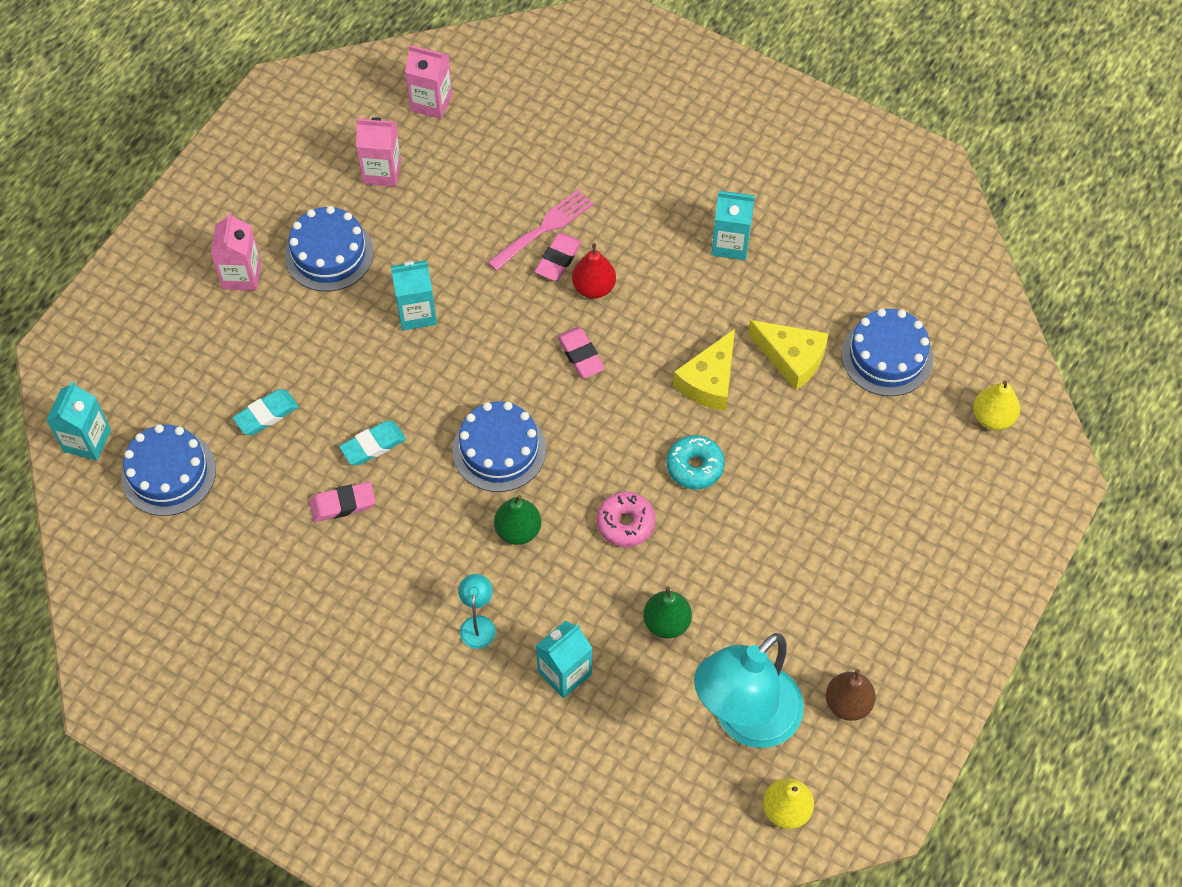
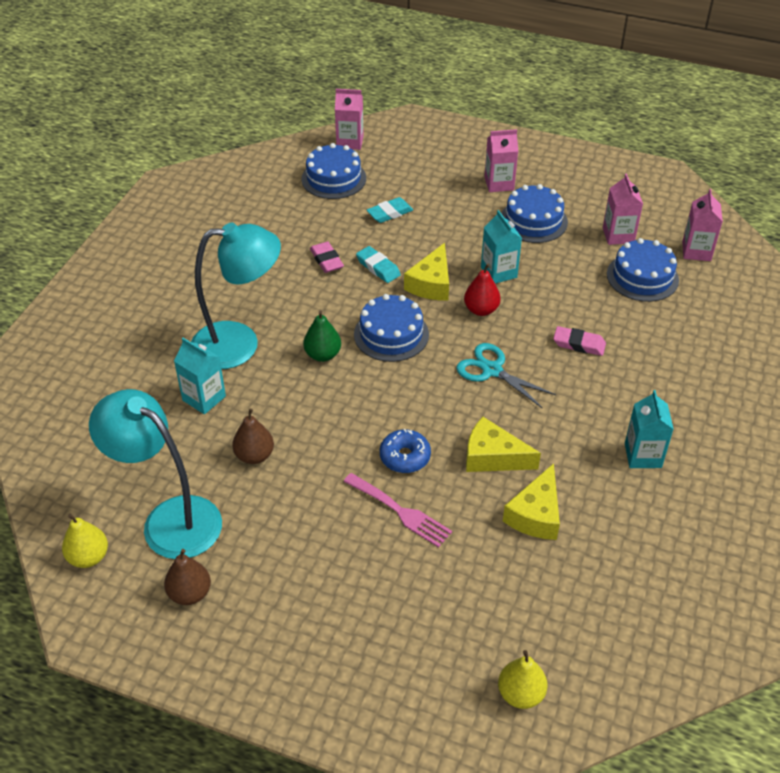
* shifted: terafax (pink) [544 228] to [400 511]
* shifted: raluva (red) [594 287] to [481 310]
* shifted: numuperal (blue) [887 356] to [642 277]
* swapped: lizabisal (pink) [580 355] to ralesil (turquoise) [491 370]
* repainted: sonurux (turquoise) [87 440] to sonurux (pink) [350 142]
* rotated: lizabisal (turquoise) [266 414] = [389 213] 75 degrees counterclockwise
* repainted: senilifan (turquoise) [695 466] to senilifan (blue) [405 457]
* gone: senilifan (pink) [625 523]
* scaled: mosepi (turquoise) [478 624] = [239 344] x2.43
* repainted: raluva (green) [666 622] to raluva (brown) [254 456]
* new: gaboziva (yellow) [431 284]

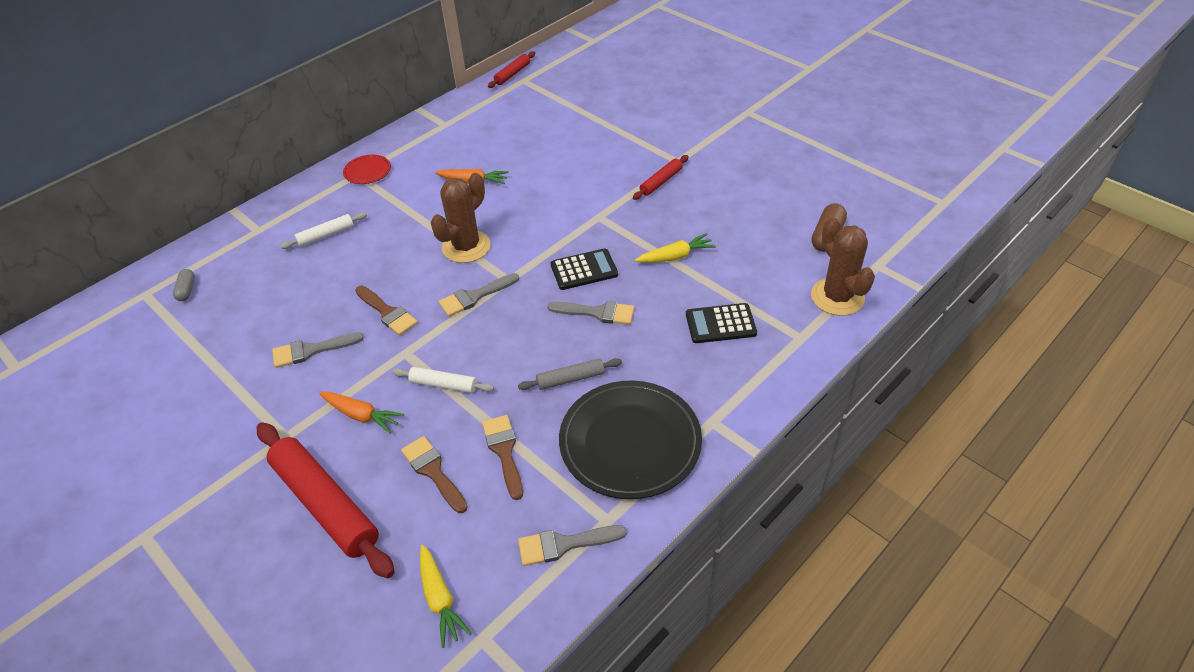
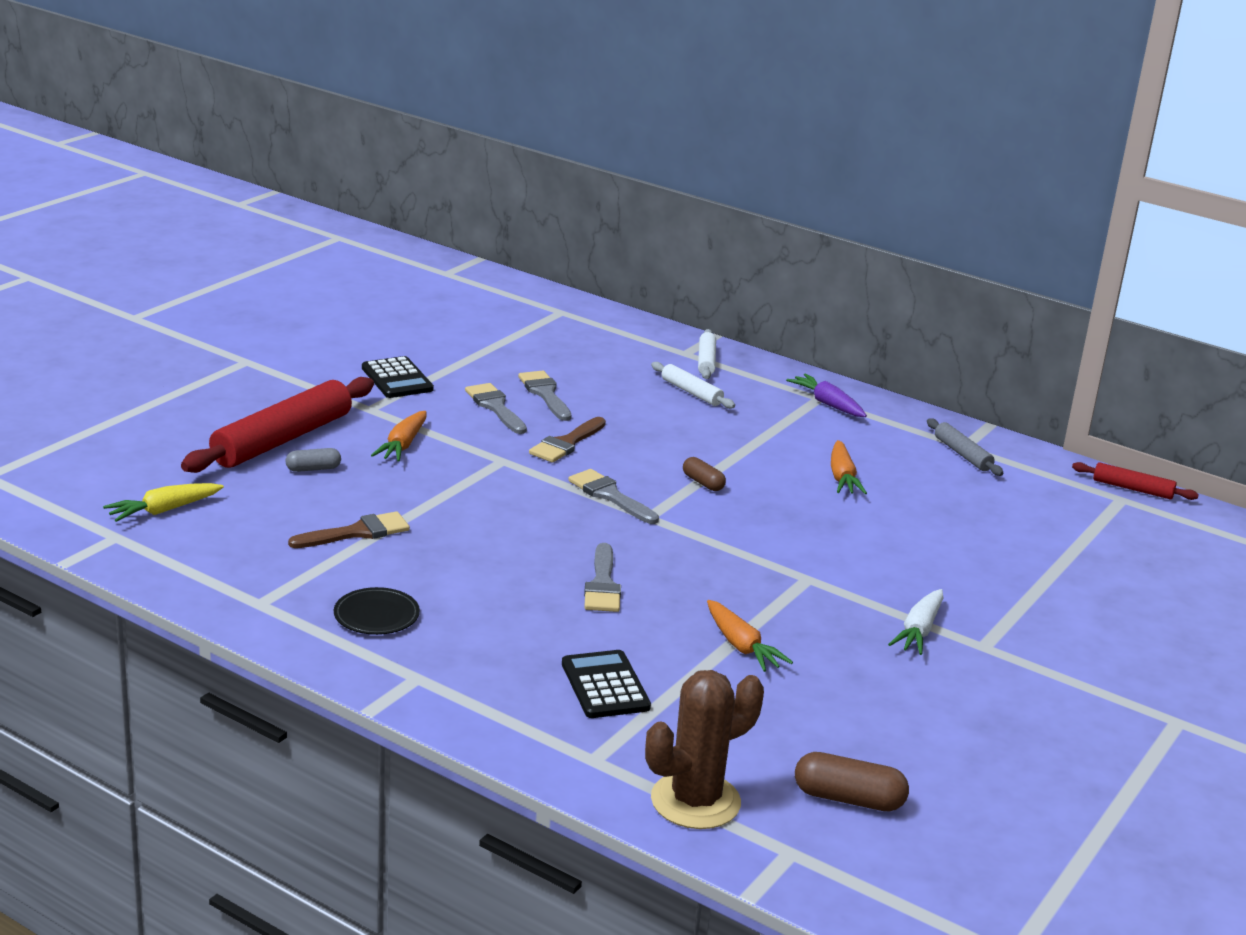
* swapped: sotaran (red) [367 172] to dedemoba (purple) [827 404]
* swapped: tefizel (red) [661 182] to dedemoba (white) [919 631]
* swapped: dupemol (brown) [466 247] to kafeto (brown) [703 483]
* repainted: dedemoba (yellow) [675 256] to dedemoba (orange) [741 646]
* shifted: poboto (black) [584 270] to [397 379]
* shifted: kafeto (grey) [187 290] to [313 469]
* shifted: tefizel (grey) [570 379] to [962 454]
* shifted: tefizel (white) [443 385] to [706 361]
* scaled: sotaran (black) [630 442] = [376 615] x0.46
* gone: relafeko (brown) [433 471]
* shifted: relafeko (grey) [564 544] to [545 394]

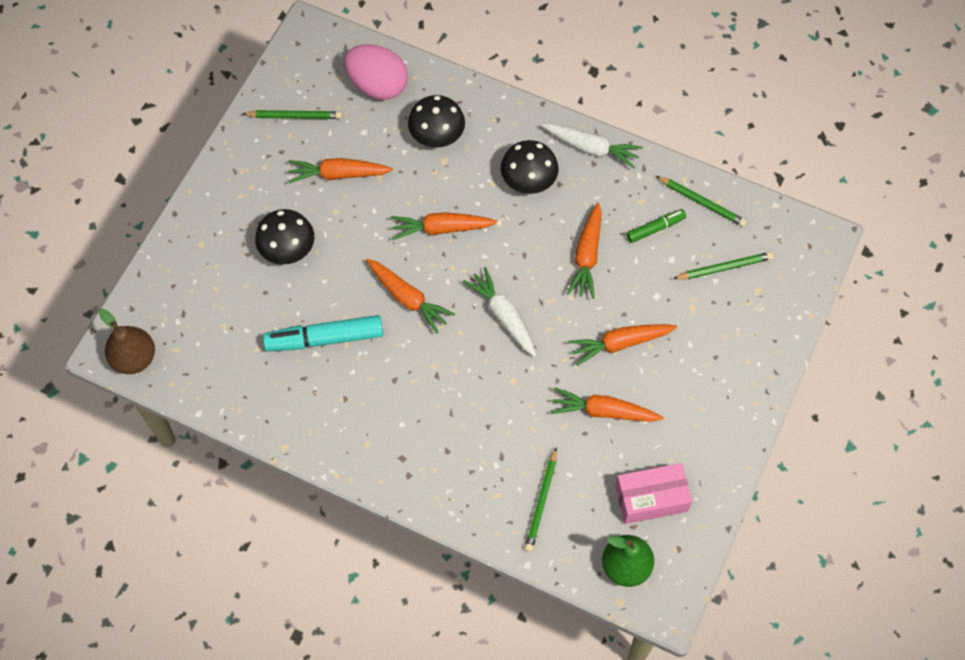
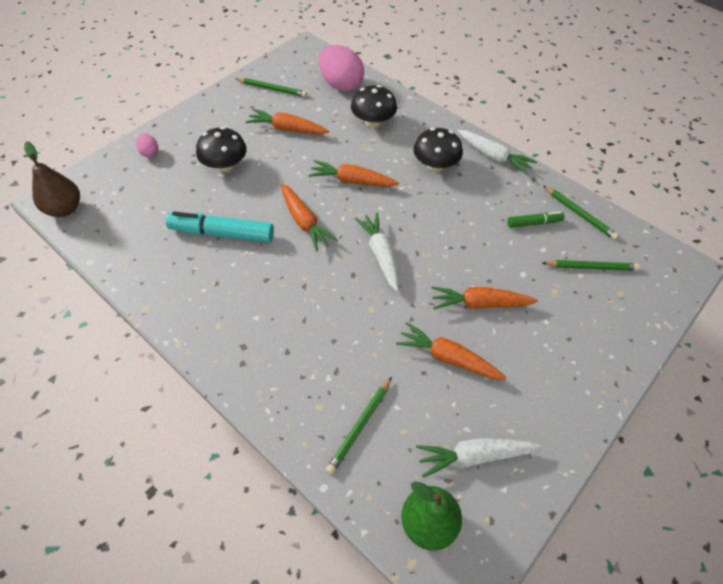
* gone: dedemoba (orange) [587 256]
* swapped: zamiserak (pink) [651 498] to dedemoba (white) [474 456]
* new: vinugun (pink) [150 153]

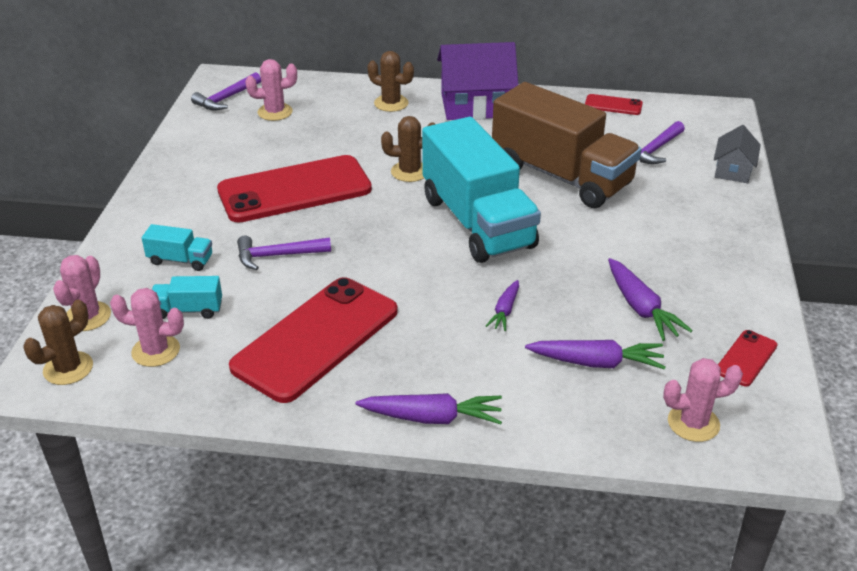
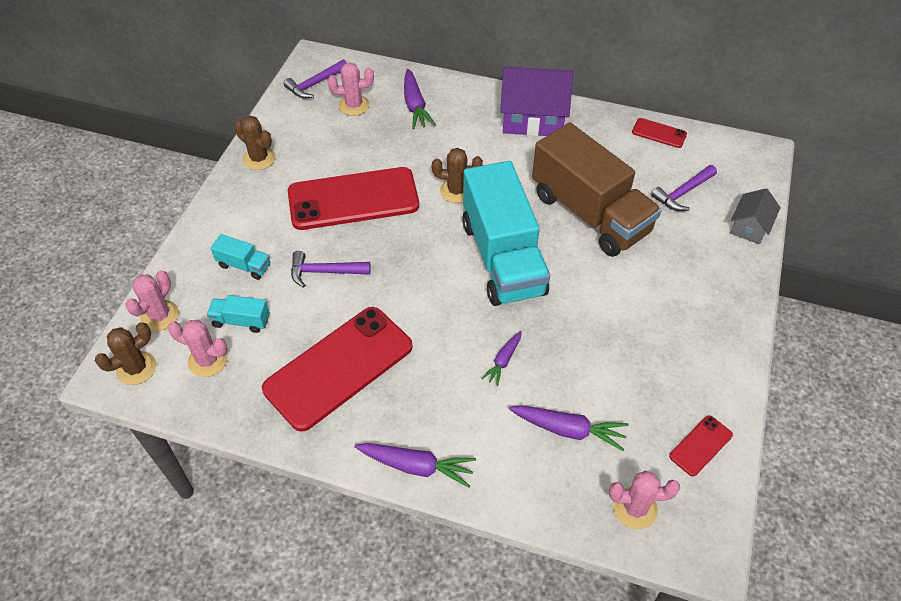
* shifted: dupemol (brown) [391 103] to [259 158]
* shifted: dedemoba (purple) [640 308] to [415 105]

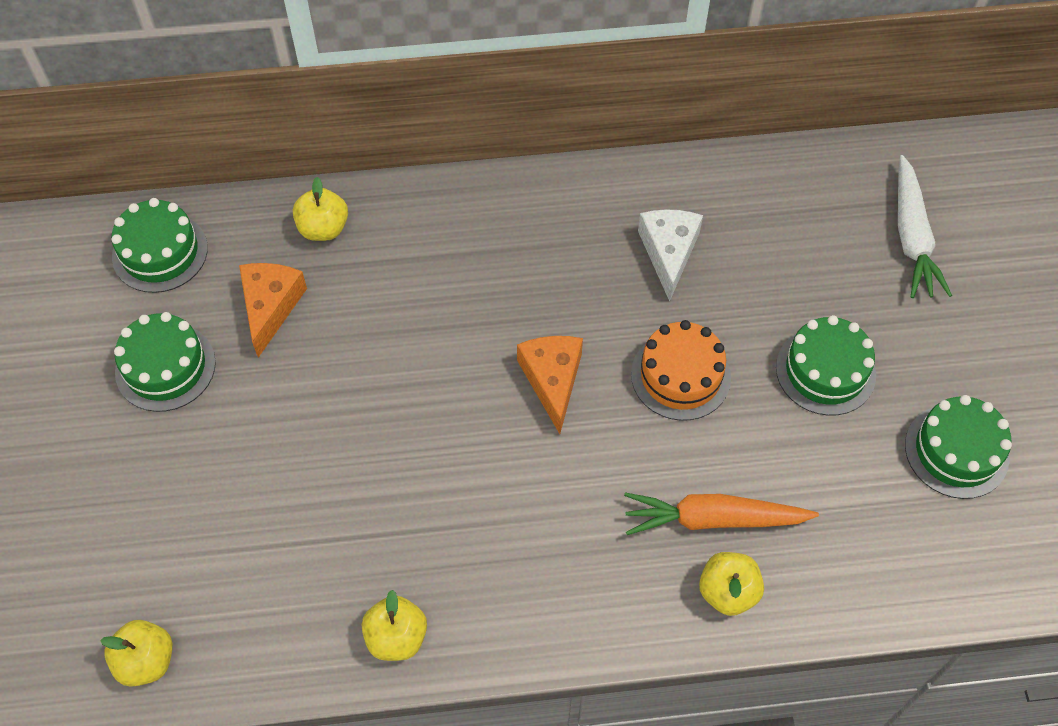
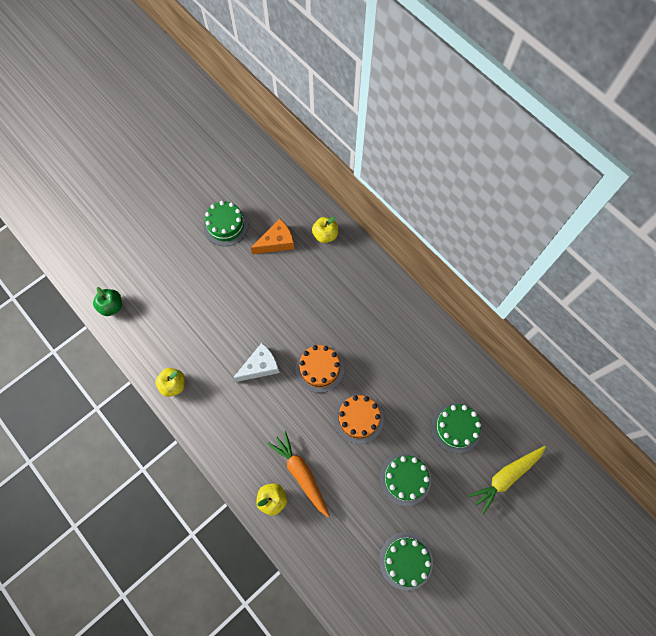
* repainted: dedemoba (white) [912 237] to dedemoba (yellow) [505 477]
* shifted: numuperal (green) [160 252] to [455 427]
* shifted: gaboziva (white) [669 253] to [260 366]
* swapped: gaboziva (orange) [552 380] to numuperal (orange) [319 368]
* repainted: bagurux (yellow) [146 661] to bagurux (green) [112 306]

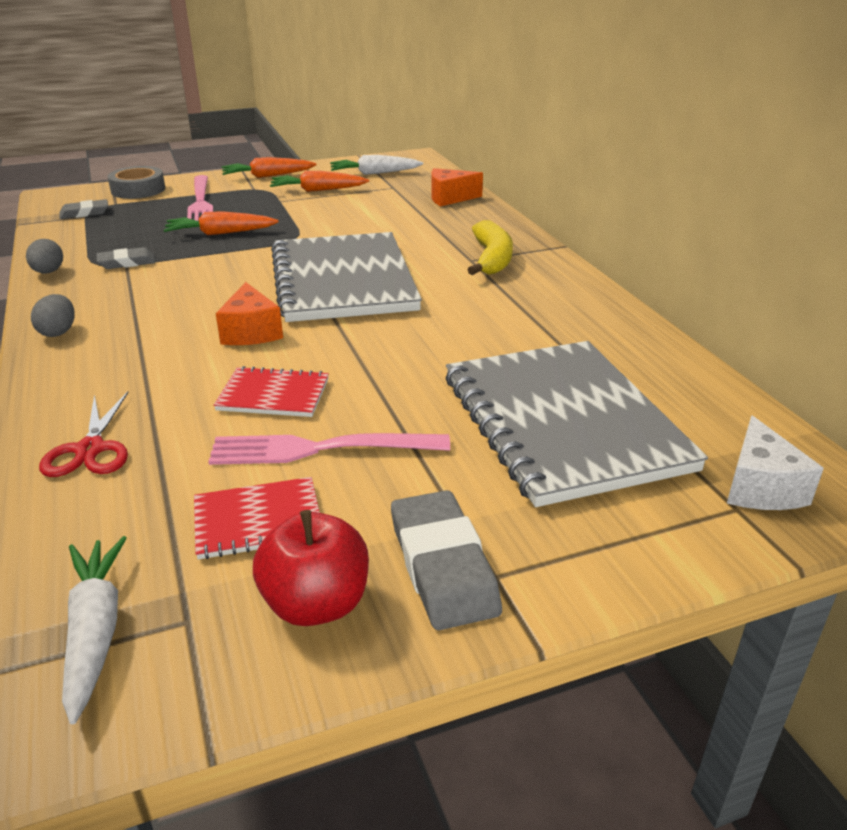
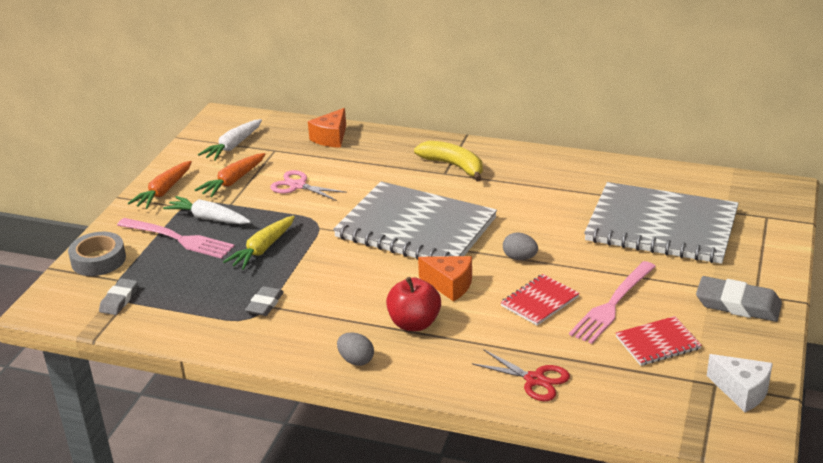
* repainted: dedemoba (orange) [220 233] to dedemoba (yellow) [263 249]
* shifted: vinugun (grey) [48 272] to [519 258]
* shifted: gaboziva (white) [760 487] to [742 391]
* rotated: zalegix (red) [258 520] = [657 343] 45 degrees clockwise
* shifted: bagurux (red) [316 604] to [414 323]
* shifted: dedemoba (white) [95 631] to [208 218]
* new: ralesil (pink) [298 186]

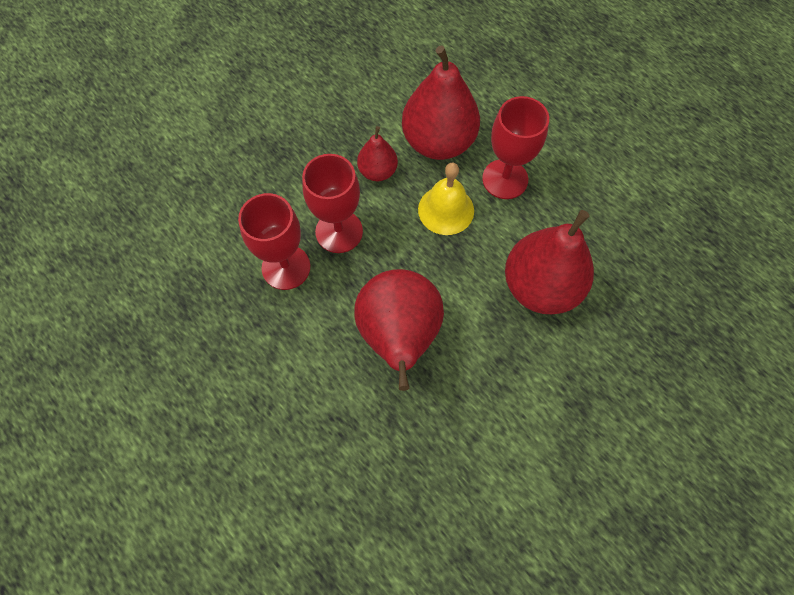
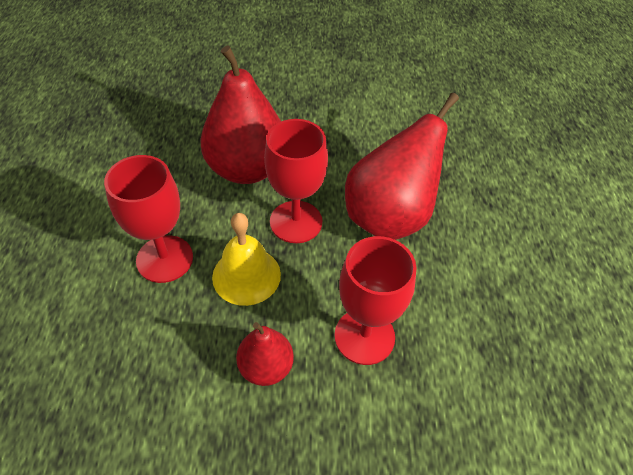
* gone: raluva (red) [438 142]
* shifted: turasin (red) [286 267] to [296 222]

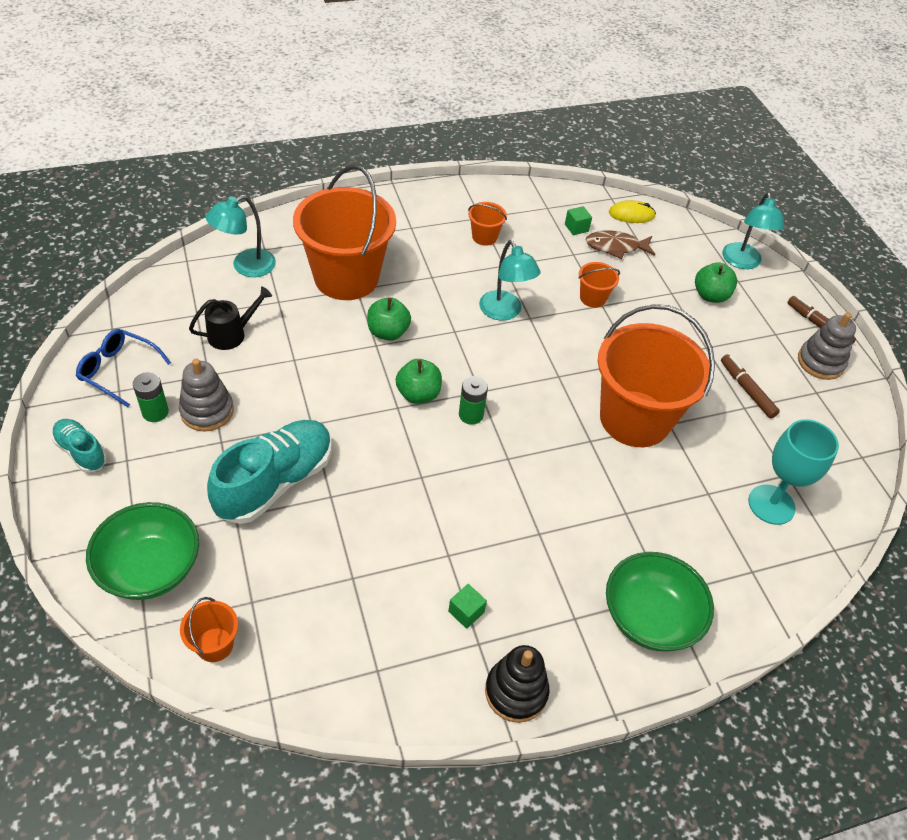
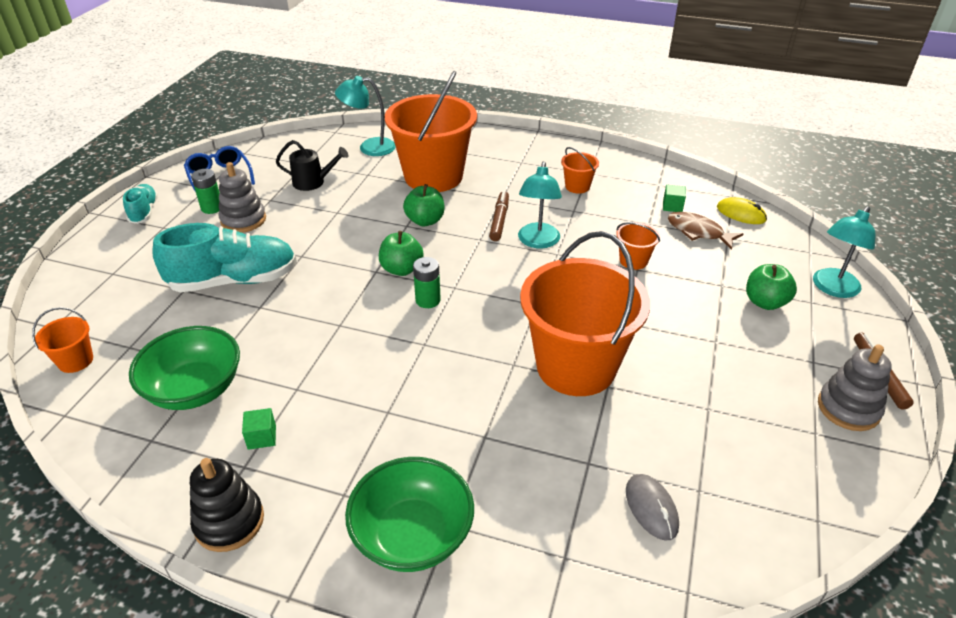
* shifted: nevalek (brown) [747 390] to [499 220]
* swapped: turasin (turquoise) [771 504] to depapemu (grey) [651 508]
* shifted: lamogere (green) [150 568] to [195 389]

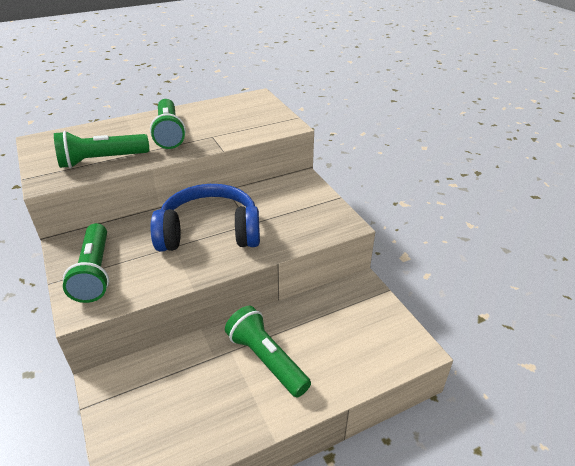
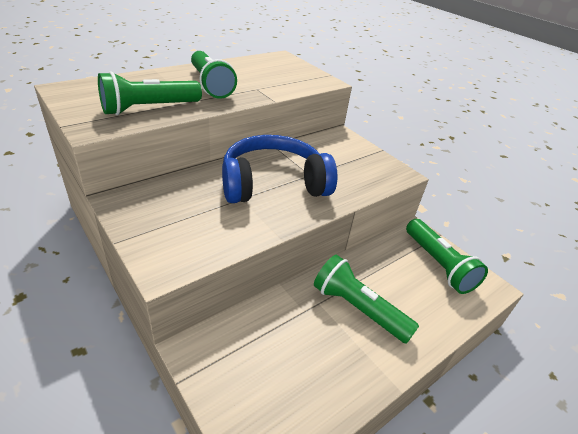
* shifted: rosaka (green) [94 272] to [438 264]

